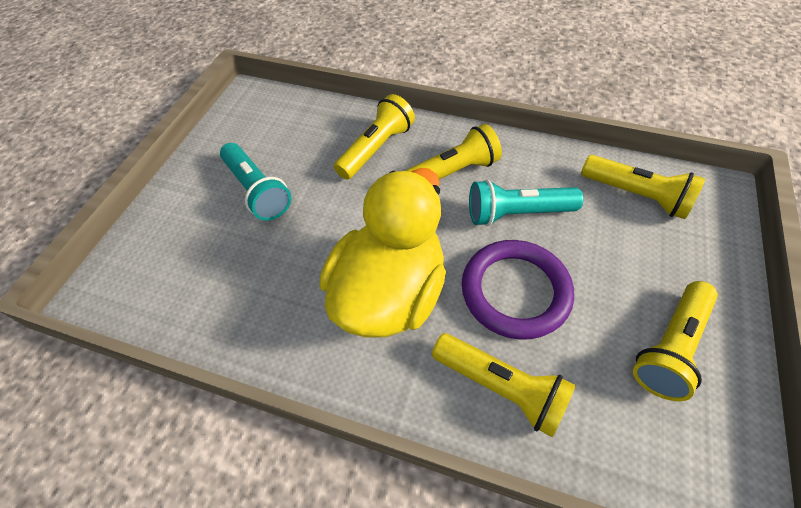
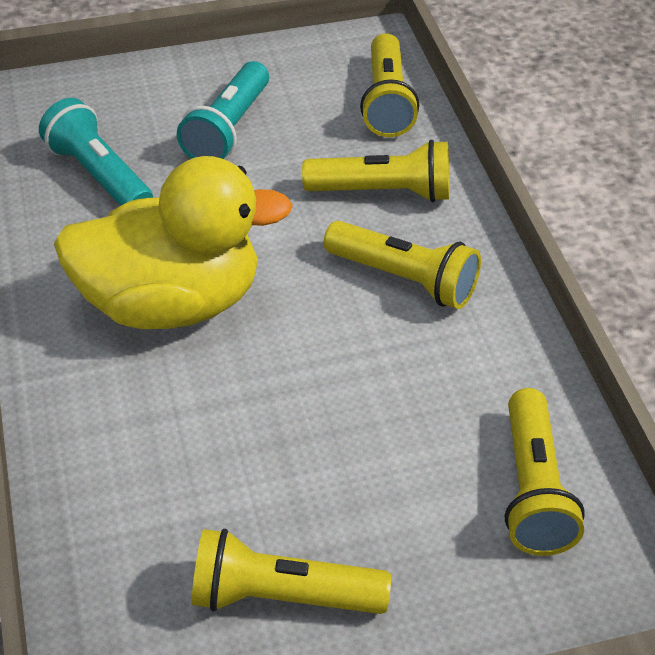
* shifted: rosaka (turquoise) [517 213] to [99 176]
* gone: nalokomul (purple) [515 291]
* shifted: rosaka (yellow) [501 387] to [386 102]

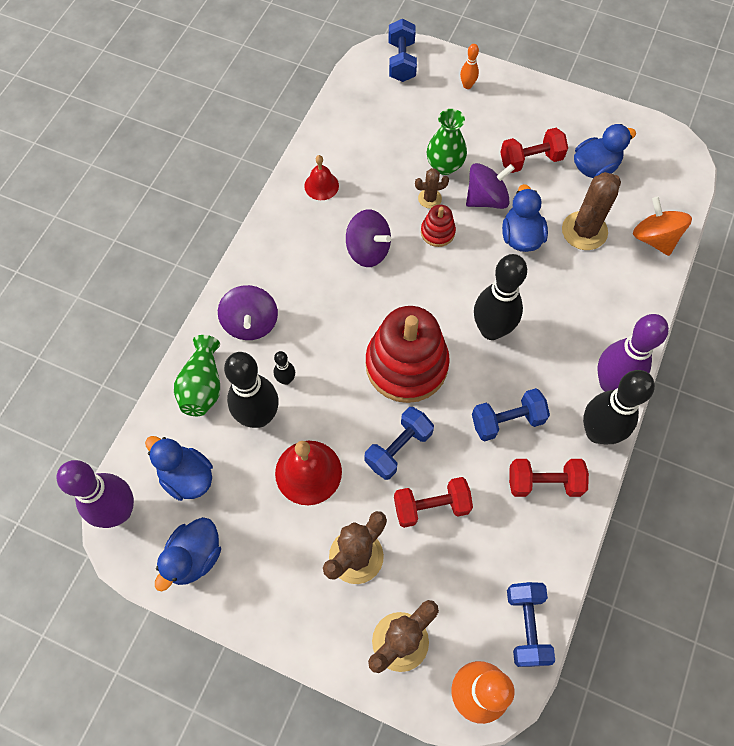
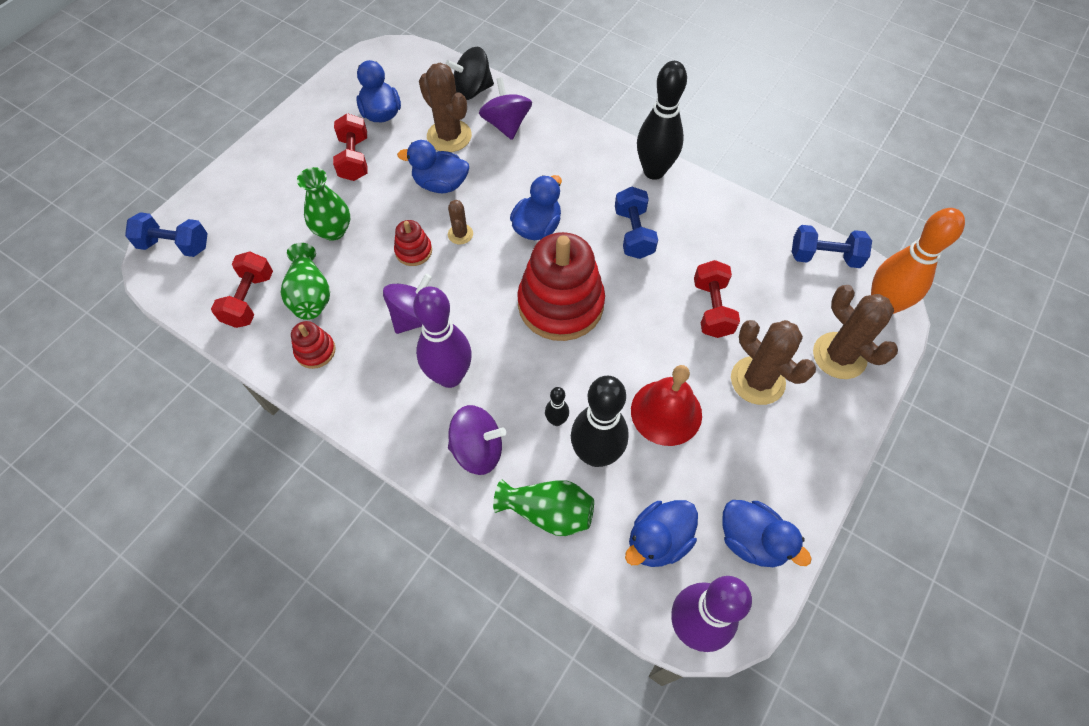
* gone: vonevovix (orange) [467 85]
* swapped: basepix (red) [321 185] to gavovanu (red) [315 351]
* shifted: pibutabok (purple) [486 199] to [506 125]
* shifted: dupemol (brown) [429 198] to [460 234]
* repainted: pibutabok (orange) [654 238] to pibutabok (black) [472 90]
* swapped: vonevovix (black) [491 330] to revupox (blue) [537 227]
* shifted: vonevovix (purple) [610 383] to [450 376]
* gone: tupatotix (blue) [398 448]
* shifted: tupatotix (red) [544 482] to [249 299]
* new: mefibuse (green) [310 295]

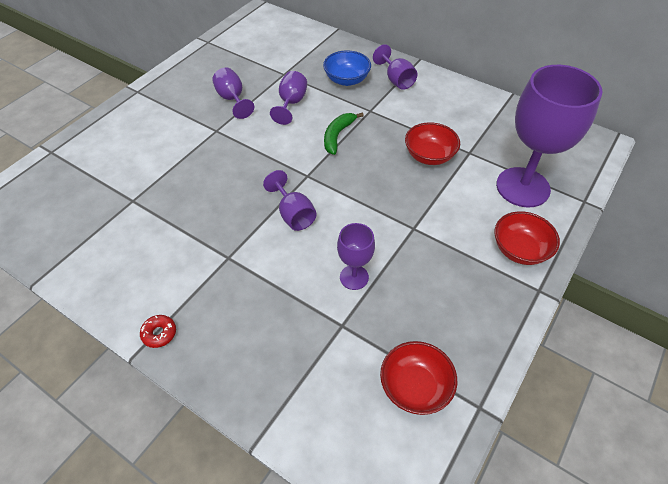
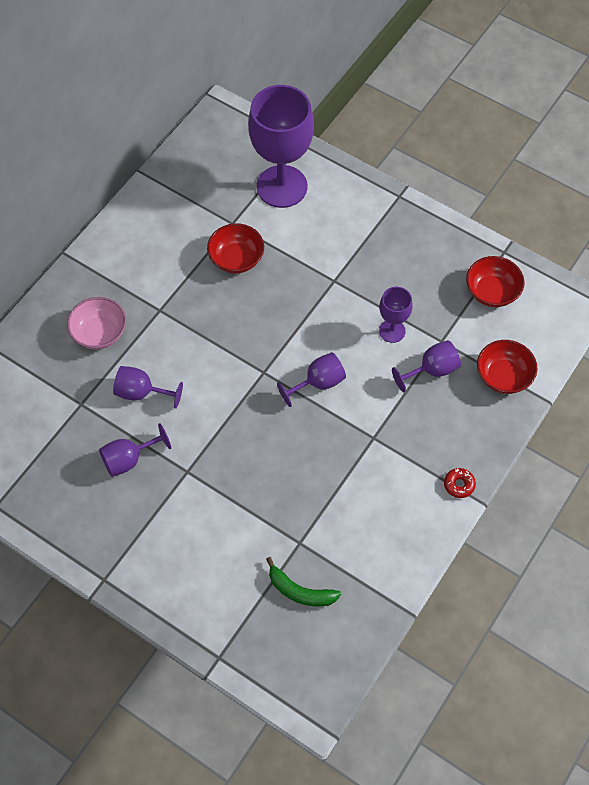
* shifted: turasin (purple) [396 80] to [432 370]
* repainted: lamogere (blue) [346 80] to lamogere (pink) [99 333]
* shifted: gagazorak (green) [337 136] to [300 591]
* shifted: lamogere (red) [520 250] to [503 376]

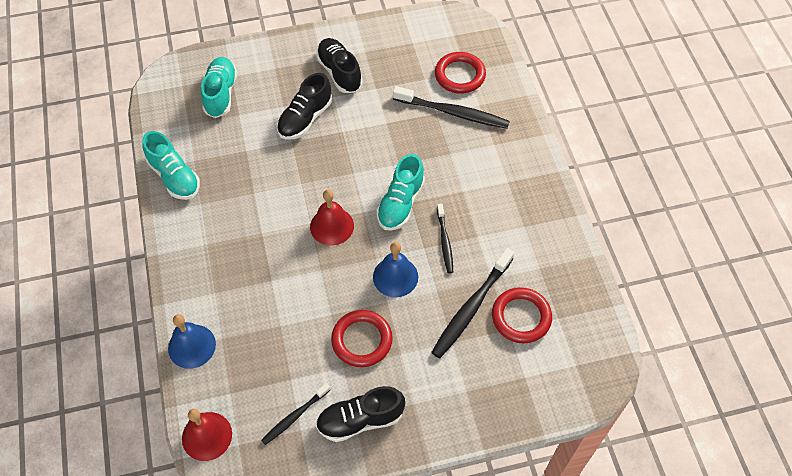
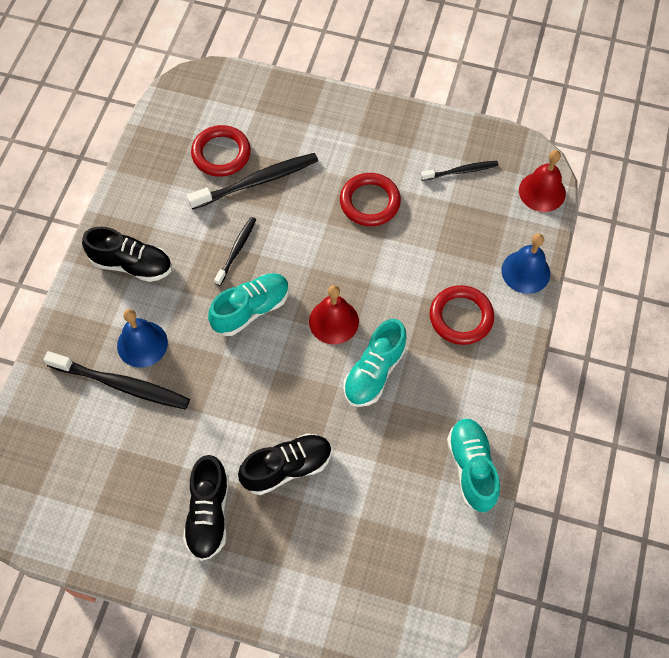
* shifted: nalokomul (red) [460 75] to [461 317]
* shifted: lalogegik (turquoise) [221 94] to [374 372]
* rotated: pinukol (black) [453 113] = [122 385] 150 degrees clockwise
* shifted: basepix (blue) [395 276] to [142 344]
* shifted: lalogegik (black) [360 420] to [131 264]

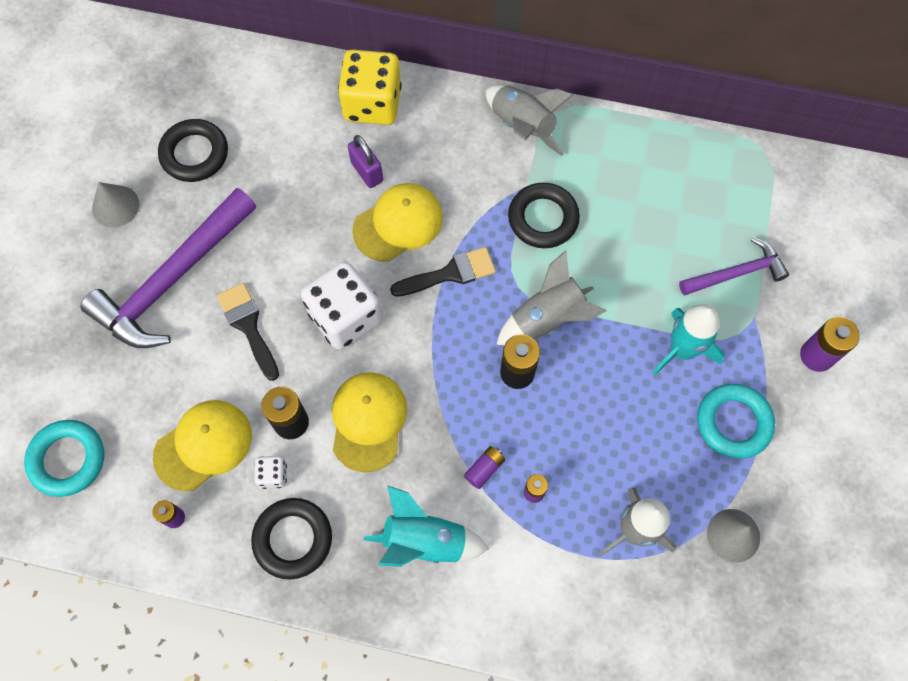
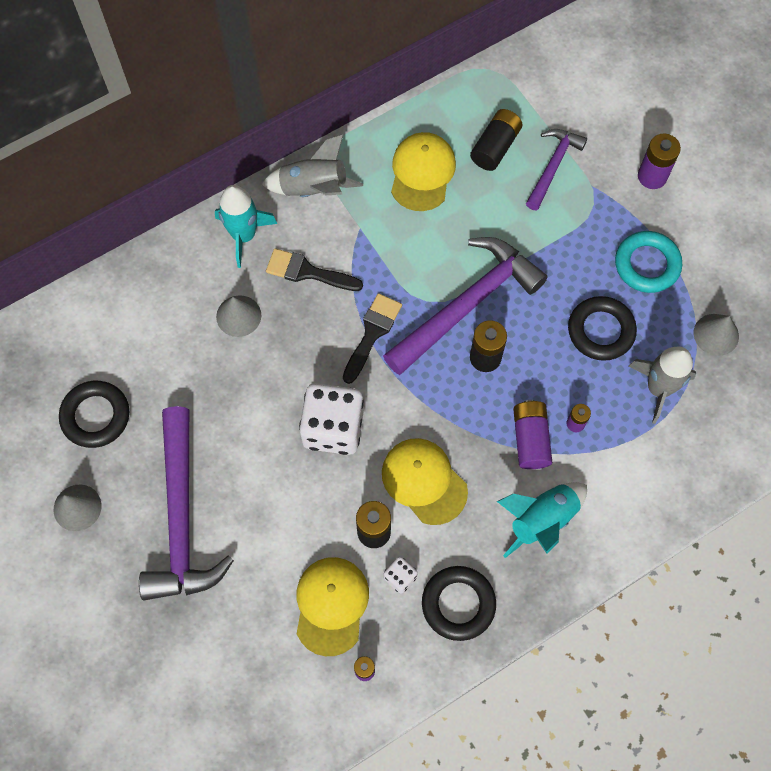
* gone: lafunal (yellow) [372 104]
* swapped: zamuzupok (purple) [367 172] to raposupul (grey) [238 316]
* shifted: nalokomul (black) [543 218] to [601 331]
* shifted: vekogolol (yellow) [398 224] to [422 173]
* swapped: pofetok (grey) [547 319] to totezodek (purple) [467 305]
* shifted: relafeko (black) [248 326] to [307 272]
* shifted: pofetok (turquoise) [682 350] to [244 235]
* gone: nalokomul (turquoise) [67 459]
* scaled: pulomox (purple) [484 469] = [530 439] x1.72
* new: pulomox (black) [495 147]

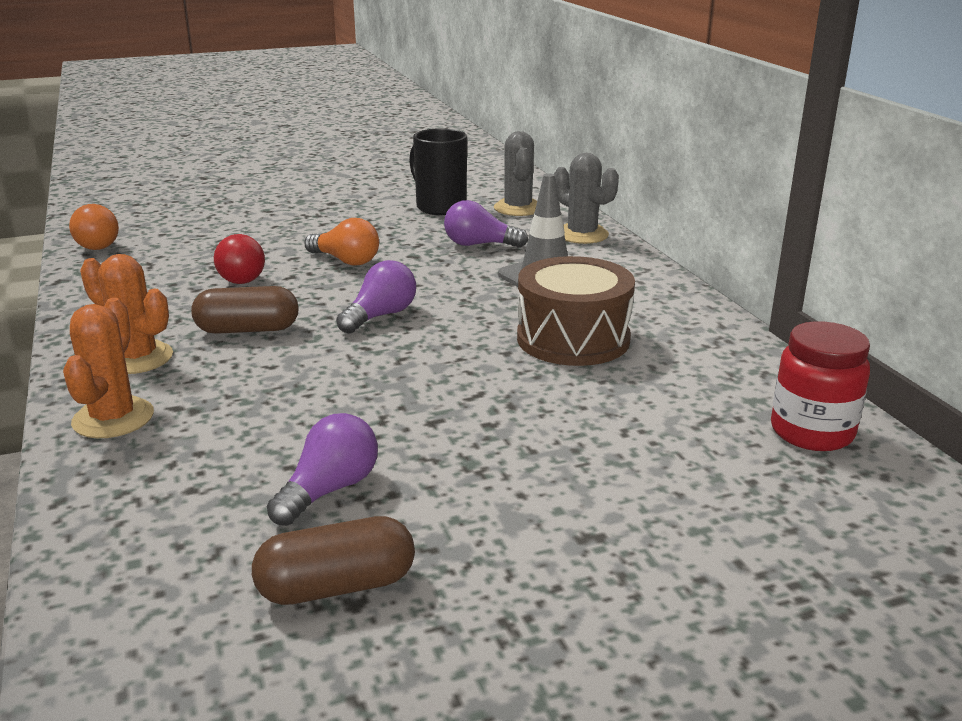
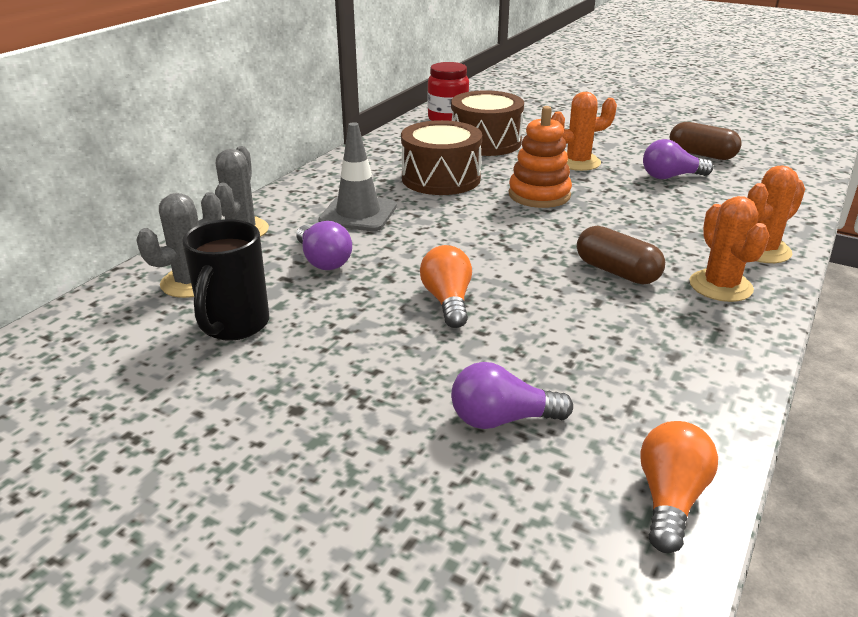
* gone: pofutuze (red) [239 276]
* shifted: pofutuze (purple) [380 316] to [502 419]
* new: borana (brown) [485 142]
* new: dupemol (orange) [578 162]
* new: gavovanu (orange) [539 195]

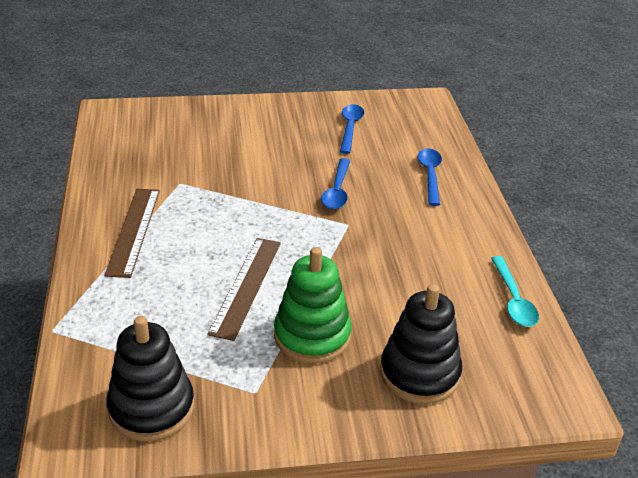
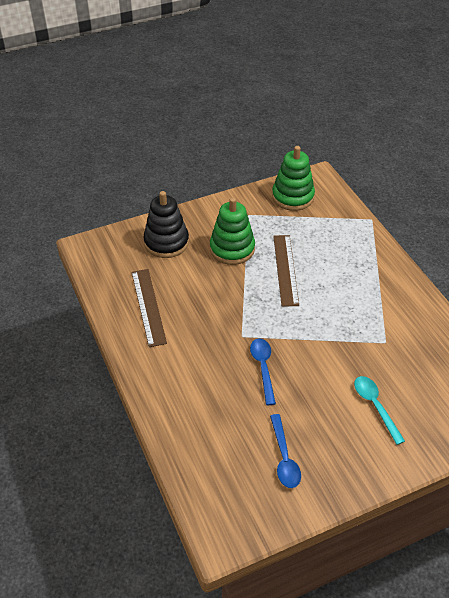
* gone: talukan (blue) [430 175]
* shifted: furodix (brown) [134 231] to [148 306]
* shifted: talukan (turquoise) [513 300] to [375 406]
* repainted: gavovanu (black) [151 408] to gavovanu (green) [293 197]

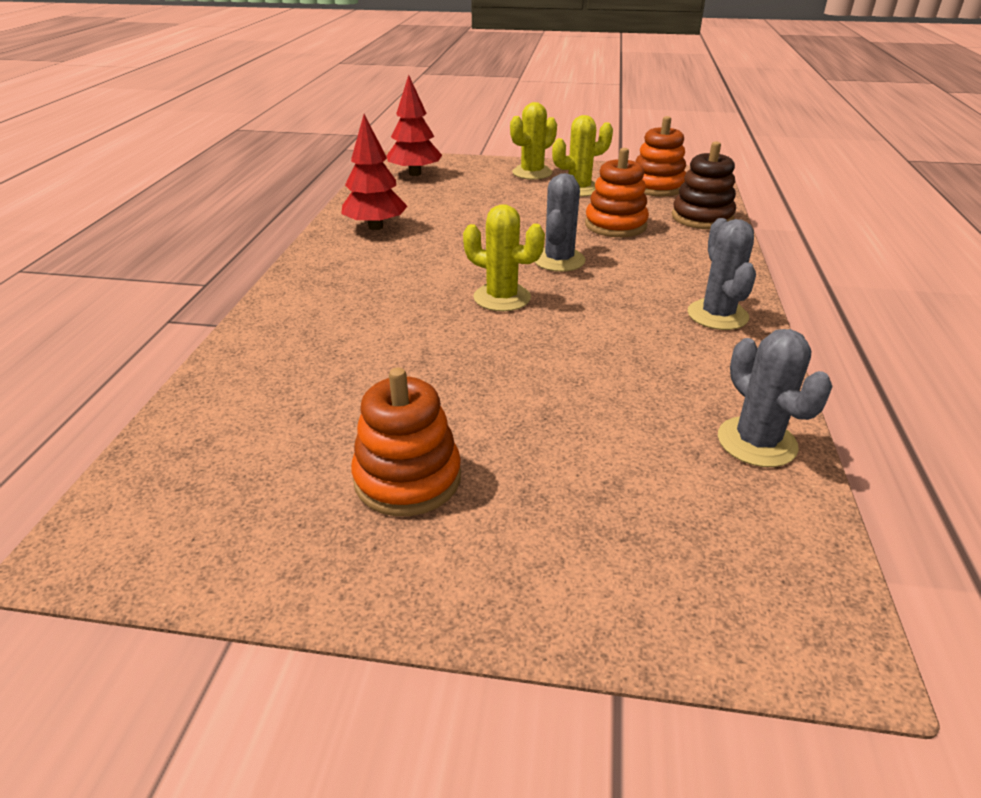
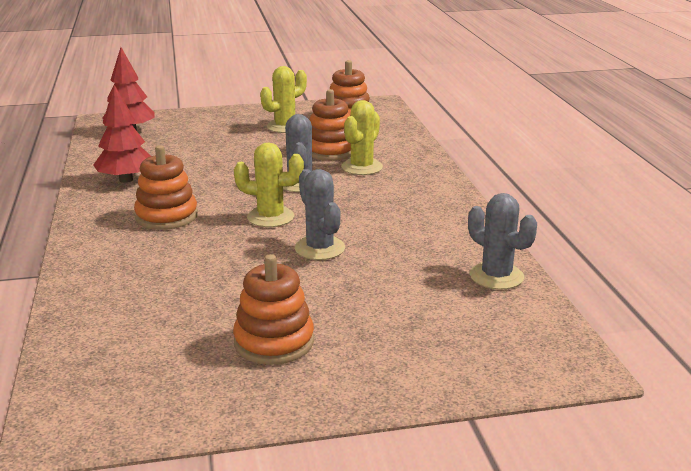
* shifted: dupemol (yellow) [532 173] to [362 167]
* gone: gavovanu (brown) [702 217]
* shifted: dupemol (grey) [717 315] to [319 248]
* new: gavovanu (orange) [166 216]

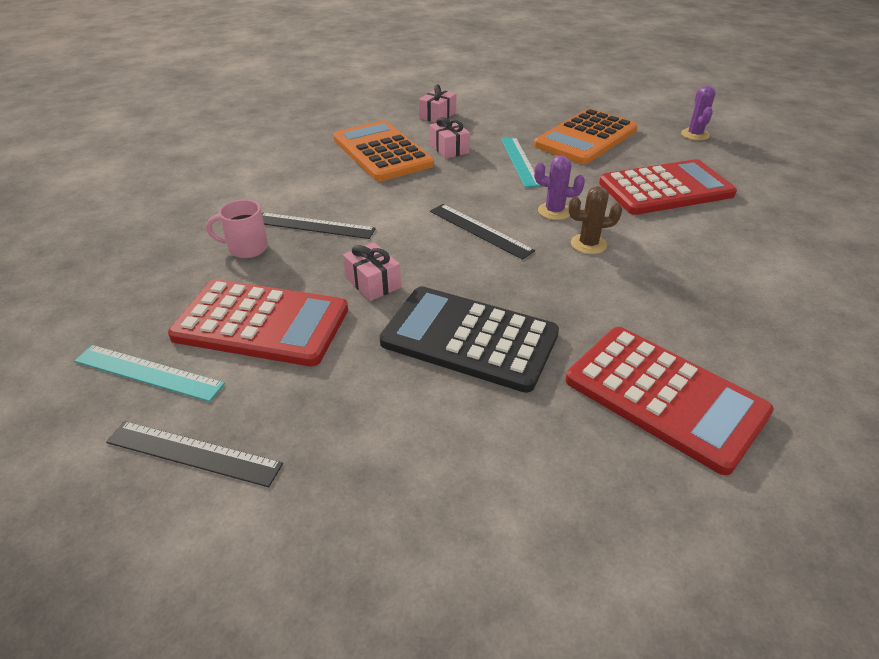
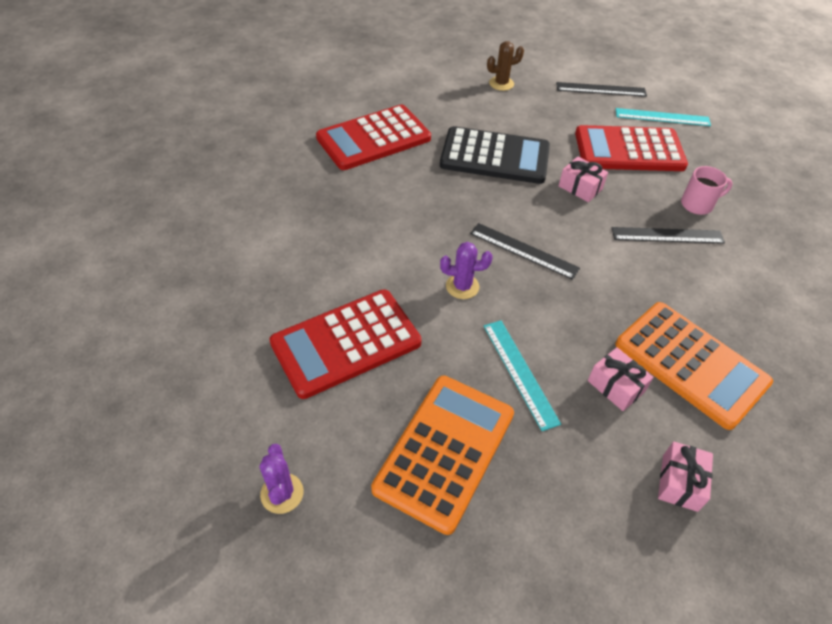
* shifted: dupemol (brown) [588 244] to [501 83]
* rotated: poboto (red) [664 396] = [373 138] 60 degrees counterclockwise

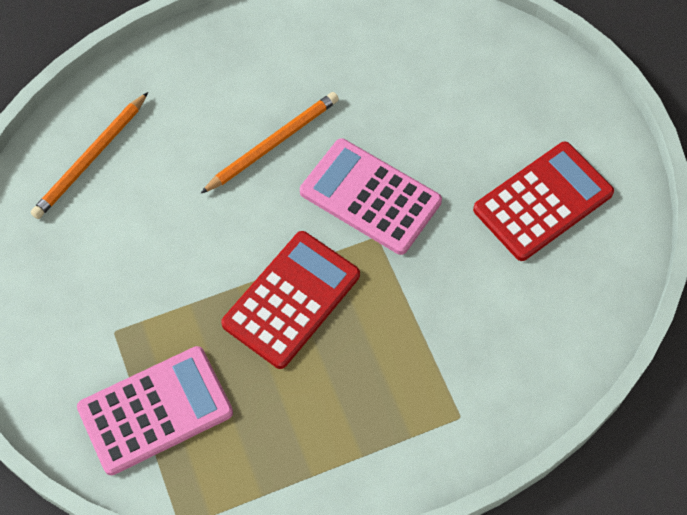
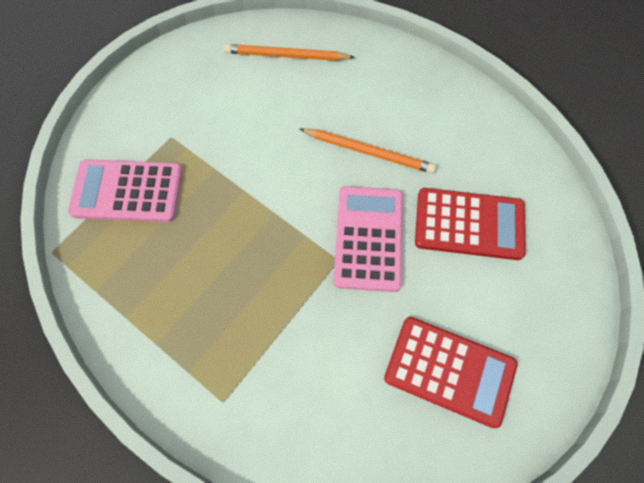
* shifted: poboto (red) [291 299] to [469 224]
* rotated: poboto (pink) [155 410] = [127 191] 150 degrees clockwise

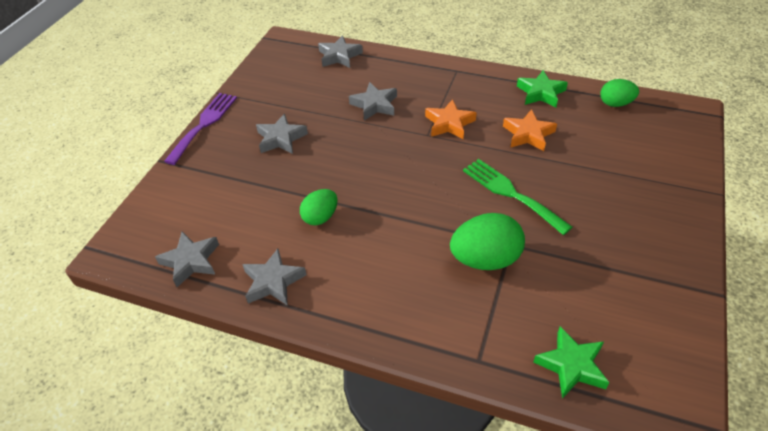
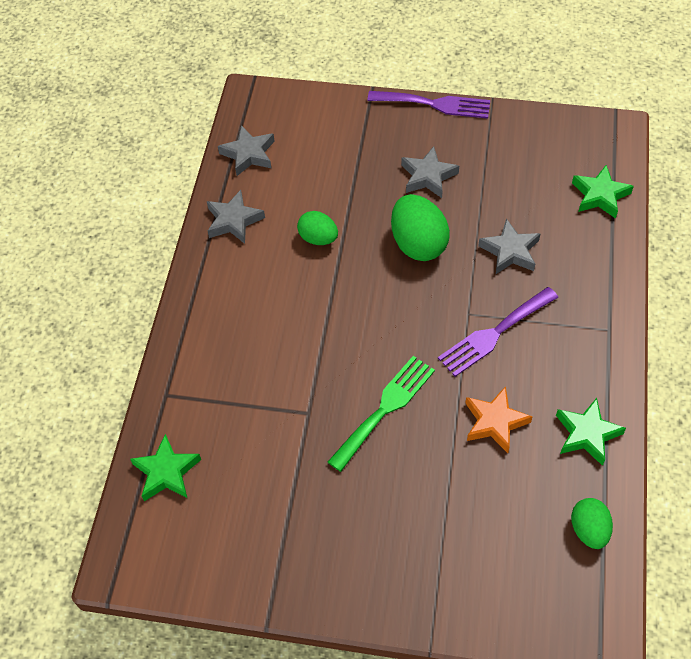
* repainted: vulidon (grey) [339 56] to vulidon (green) [600 195]
* swapped: vulidon (orange) [449 123] to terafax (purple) [494 334]
* shifted: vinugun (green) [485 259] to [418 244]

